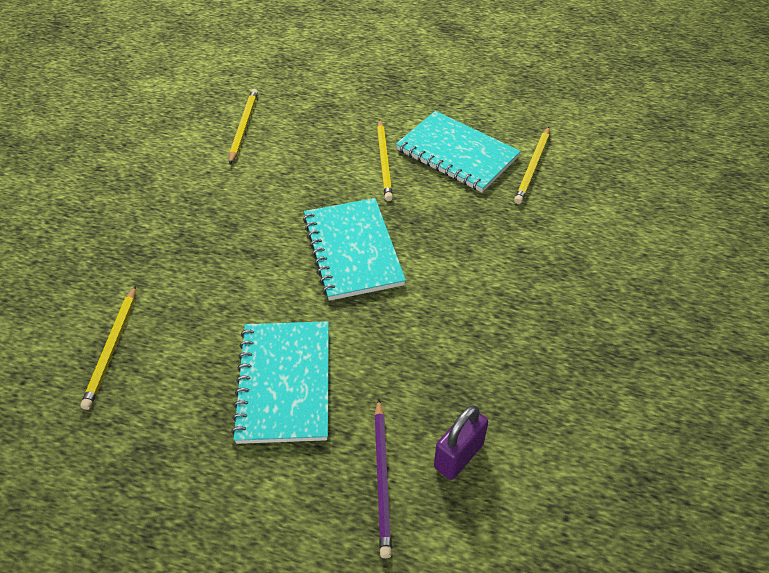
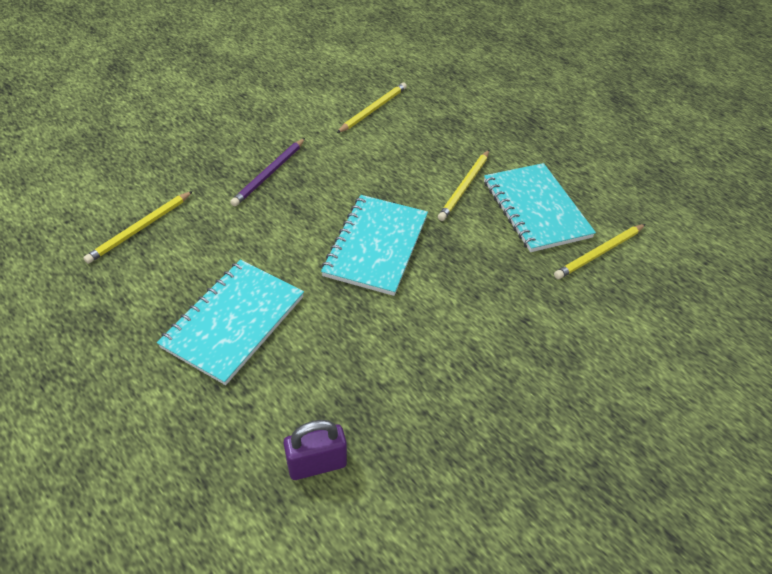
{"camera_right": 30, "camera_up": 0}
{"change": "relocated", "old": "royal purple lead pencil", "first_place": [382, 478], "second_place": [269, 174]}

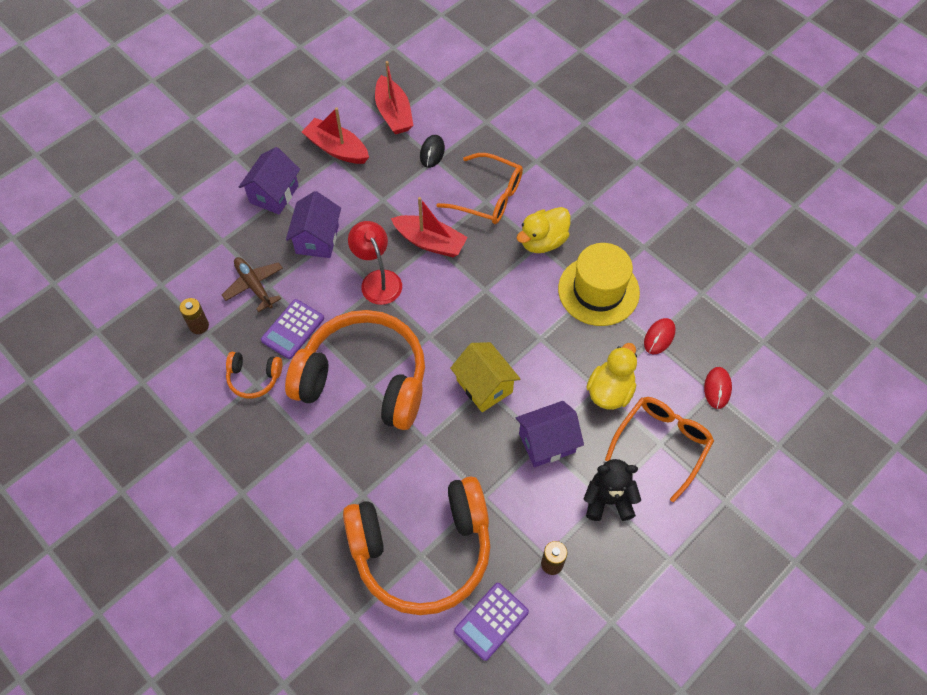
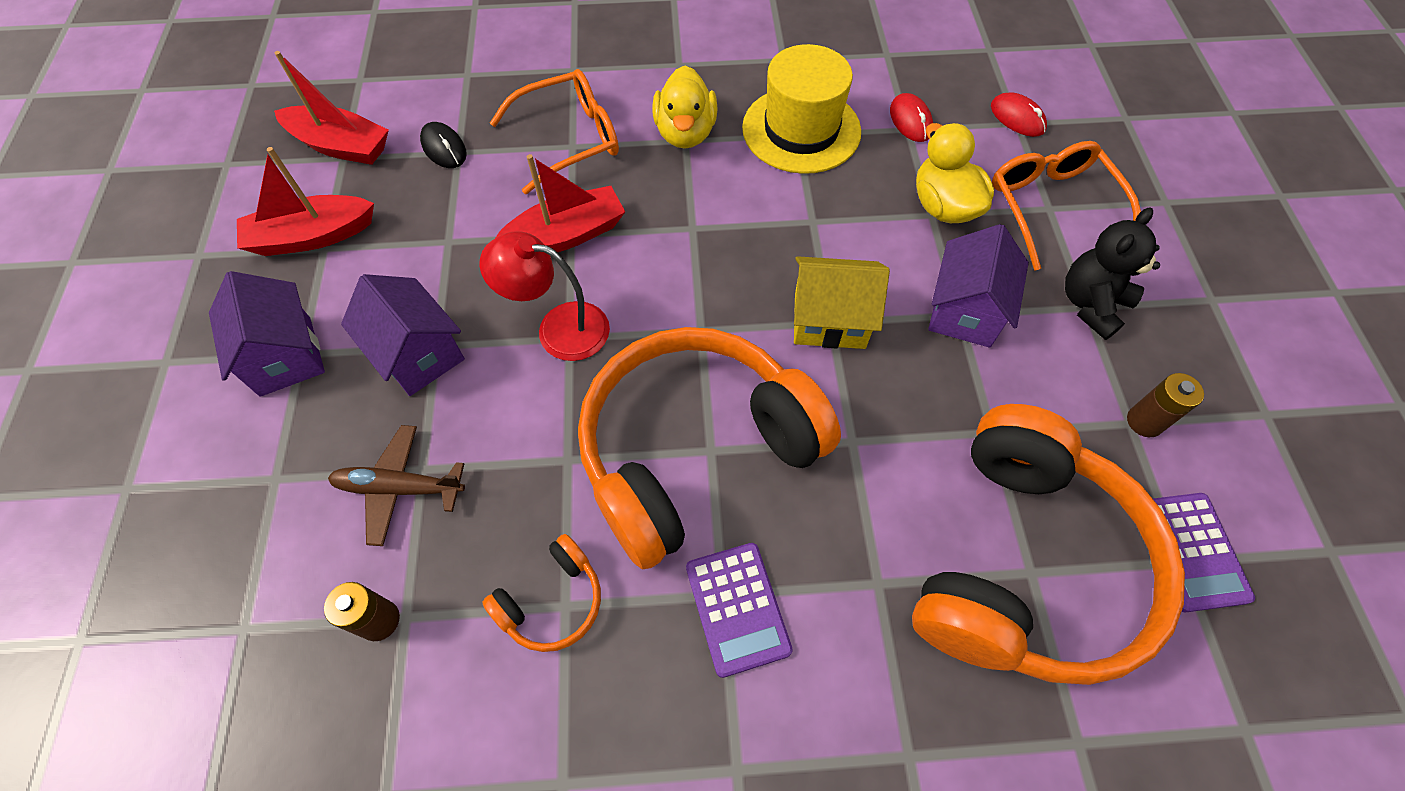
{"camera_right": -50, "camera_up": 0}
{"change": "relocated", "old": "royal purple adding machine", "first_place": [293, 329], "second_place": [737, 608]}

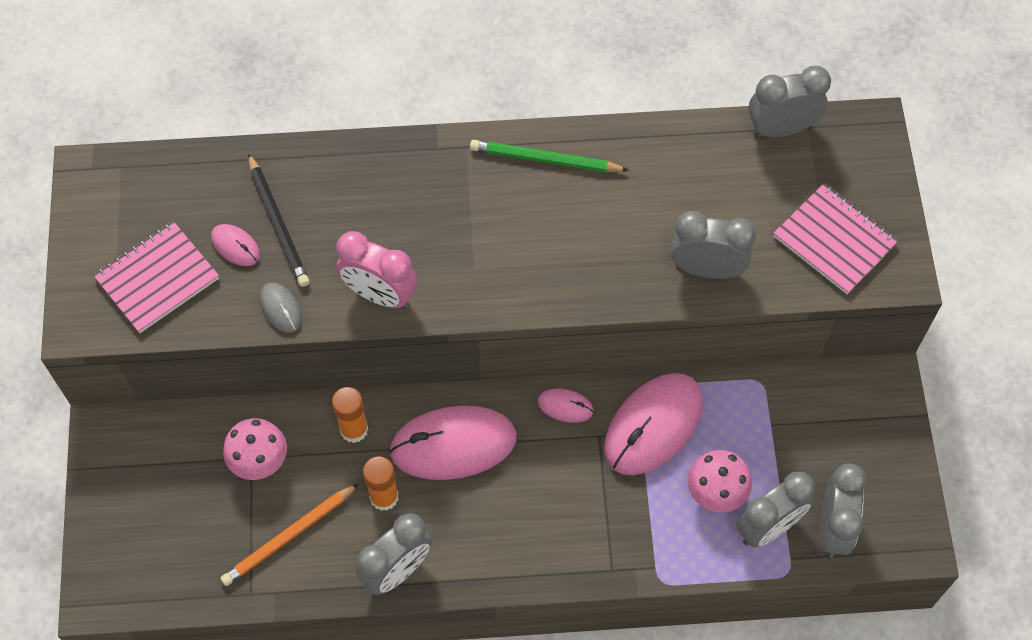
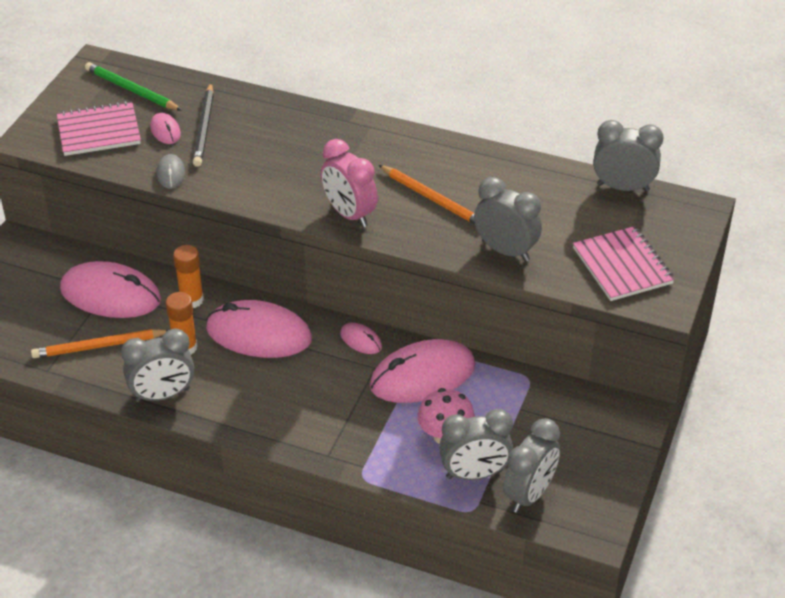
{"camera_right": 25, "camera_up": -20}
{"change": "exchanged", "old": "rosy toadstool", "new": "rosy computer mouse", "first_place": [259, 461], "second_place": [110, 295]}
{"change": "relocated", "old": "rosy bedside clock", "first_place": [380, 294], "second_place": [349, 214]}
{"change": "relocated", "old": "green lead pencil", "first_place": [545, 160], "second_place": [131, 90]}
{"change": "appeared", "new": "orange lead pencil", "second_place": [432, 198]}

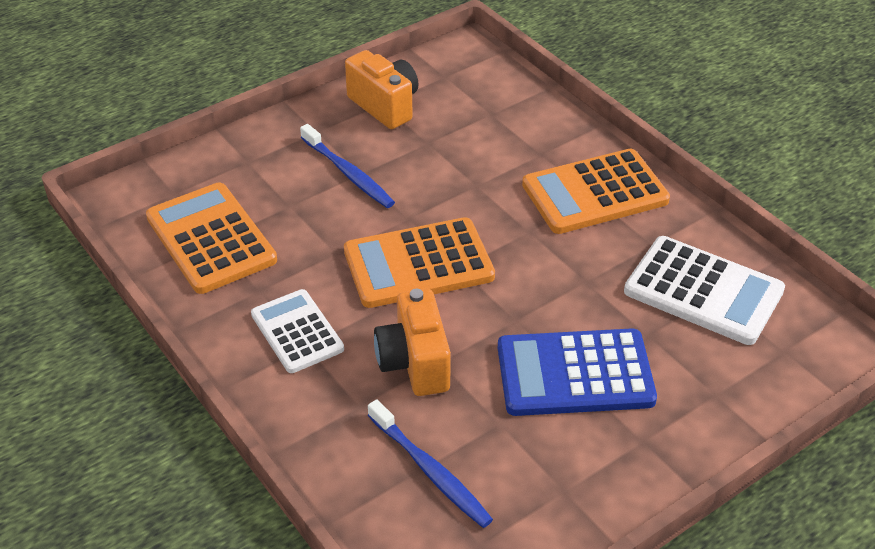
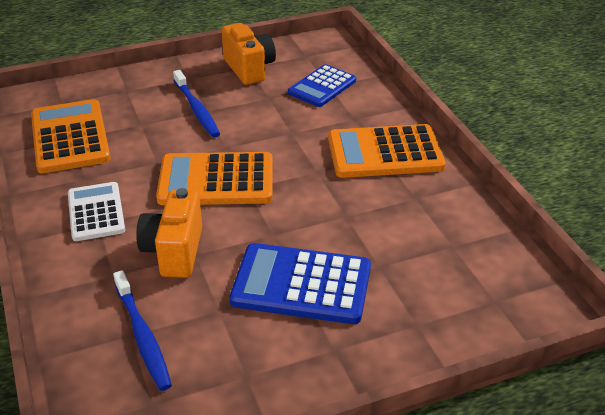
{"camera_right": 15, "camera_up": -5}
{"change": "missing", "old": "snow-white adding machine", "first_place": [703, 291]}
{"change": "appeared", "new": "cobalt adding machine", "second_place": [322, 86]}

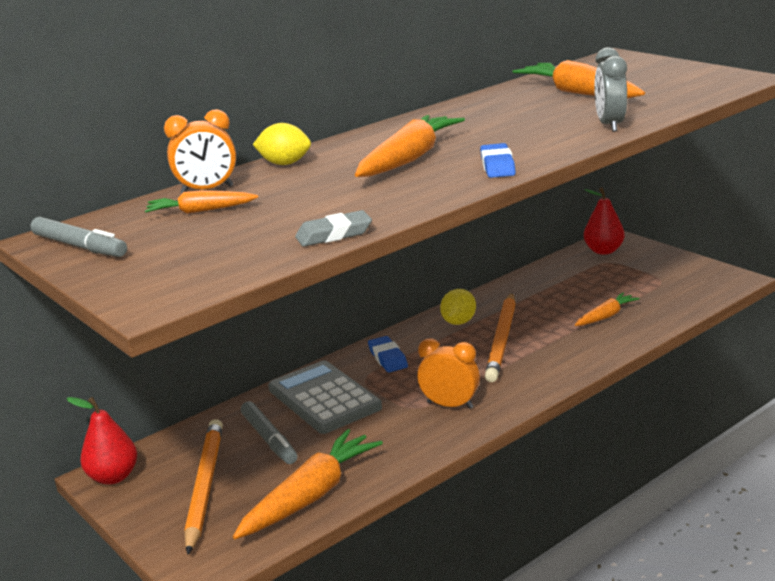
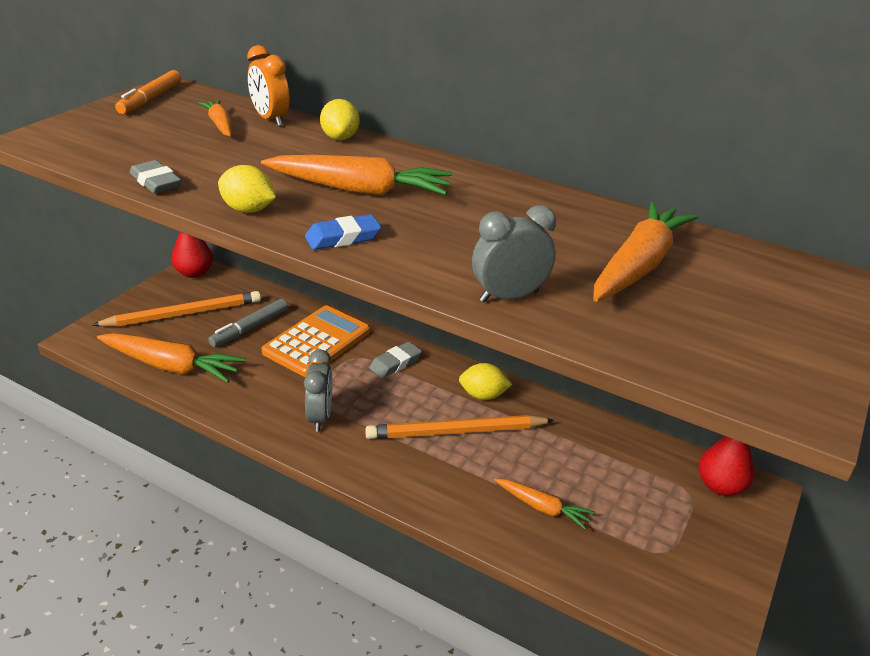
{"camera_right": 65, "camera_up": 10}
{"change": "colour", "old": "gray marker pen", "new": "orange marker pen", "first_place": [80, 246], "second_place": [150, 99]}
{"change": "colour", "old": "gray adding machine", "new": "orange adding machine", "first_place": [324, 398], "second_place": [317, 342]}
{"change": "colour", "old": "cobalt pencil eraser", "new": "gray pencil eraser", "first_place": [388, 358], "second_place": [395, 363]}
{"change": "colour", "old": "orange bedside clock", "new": "gray bedside clock", "first_place": [450, 405], "second_place": [320, 417]}
{"change": "appeared", "new": "golden citrus fruit", "second_place": [248, 210]}

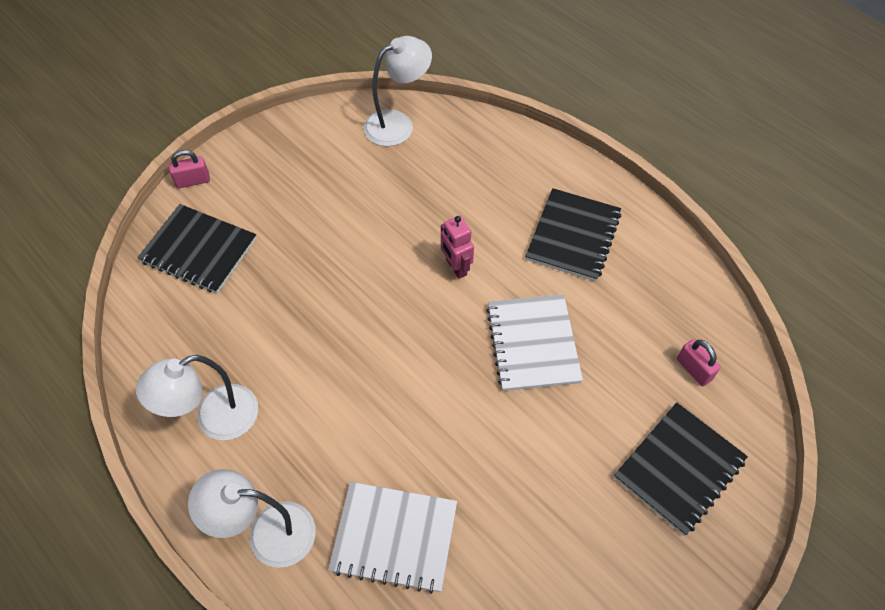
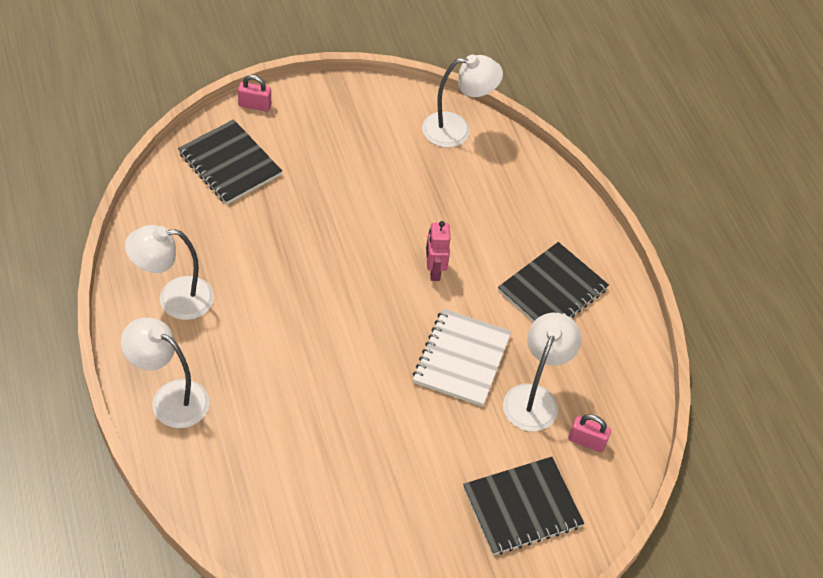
{"camera_right": 20, "camera_up": -5}
{"change": "missing", "old": "snow-white exercise book", "first_place": [394, 537]}
{"change": "spun", "old": "rosy padlock", "first_place": [694, 369], "second_place": [586, 441], "degrees": -60}
{"change": "appeared", "new": "snow-white reading lamp", "second_place": [534, 398]}

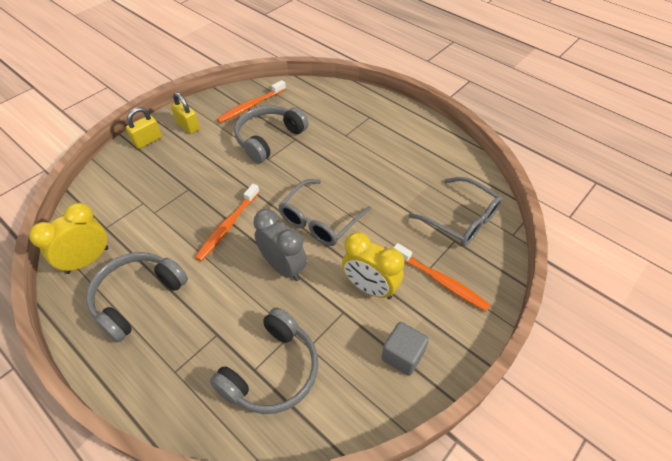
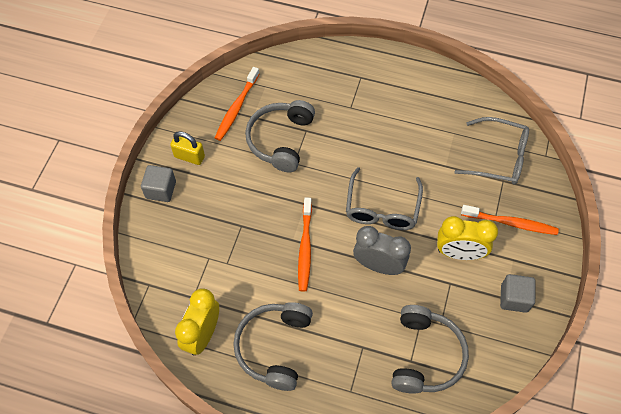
{"camera_right": -25, "camera_up": 10}
{"change": "exchanged", "old": "golden padlock", "new": "gray cube", "first_place": [147, 141], "second_place": [161, 190]}

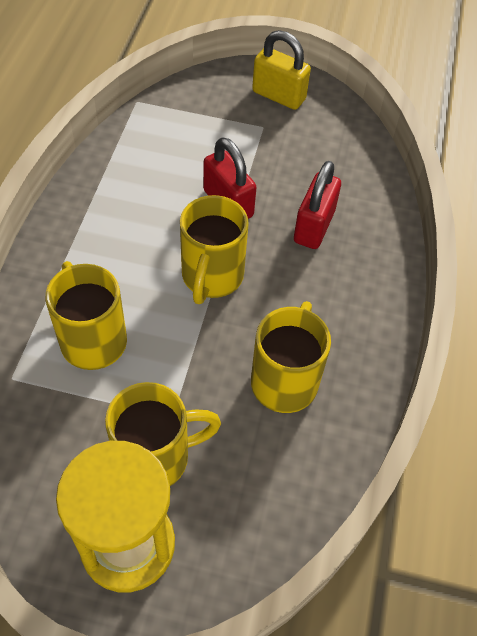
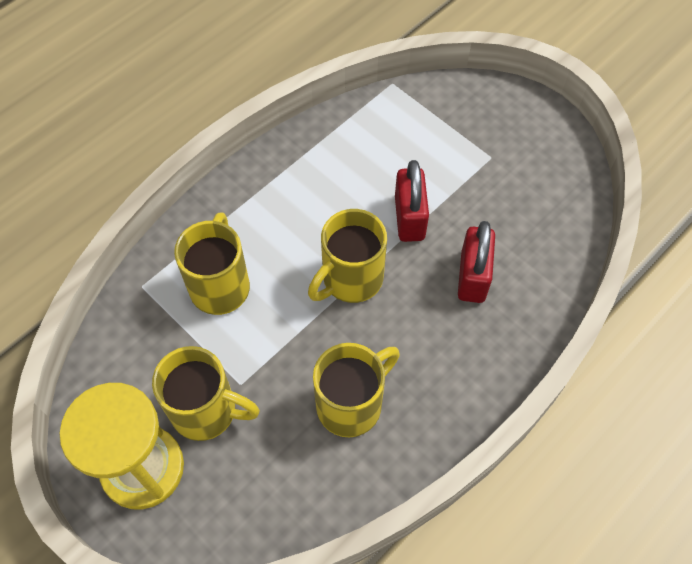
{"camera_right": 35, "camera_up": 5}
{"change": "missing", "old": "golden padlock", "first_place": [278, 96]}
{"change": "spun", "old": "red padlock", "first_place": [314, 226], "second_place": [472, 276], "degrees": -45}

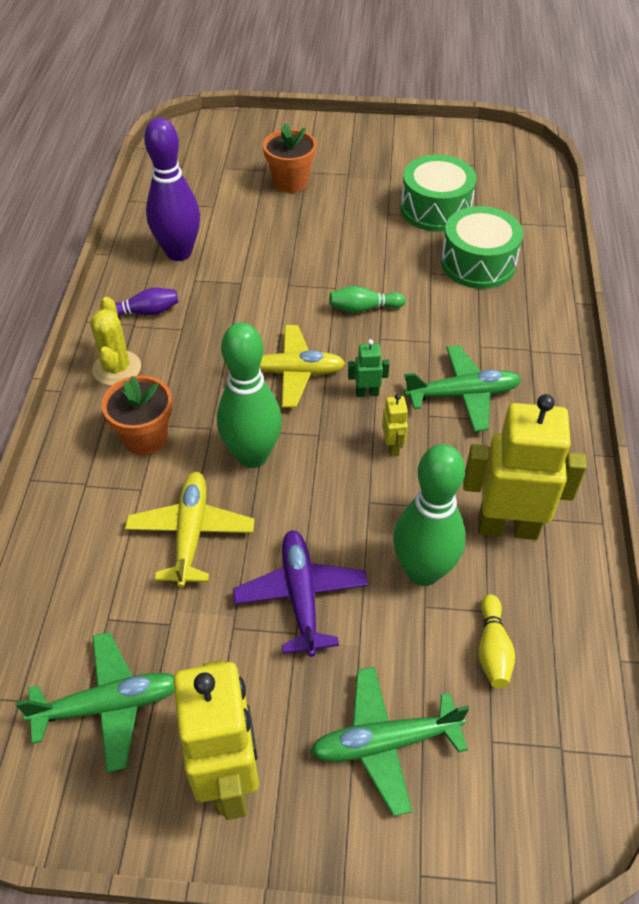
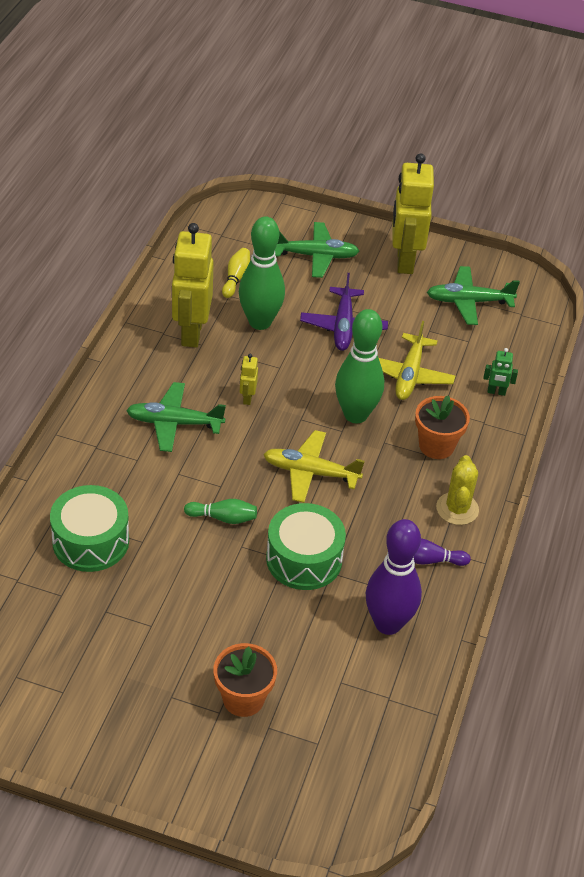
{"camera_right": -170, "camera_up": -5}
{"change": "relocated", "old": "green toy robot", "first_place": [367, 393], "second_place": [496, 392]}
{"change": "relocated", "old": "green snare drum", "first_place": [435, 209], "second_place": [304, 559]}
{"change": "spun", "old": "golden toy robot", "first_place": [507, 527], "second_place": [191, 333], "degrees": 75}

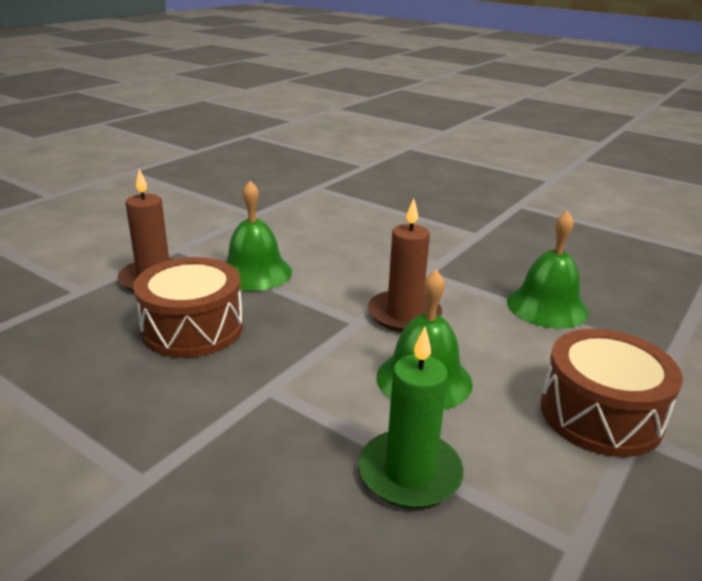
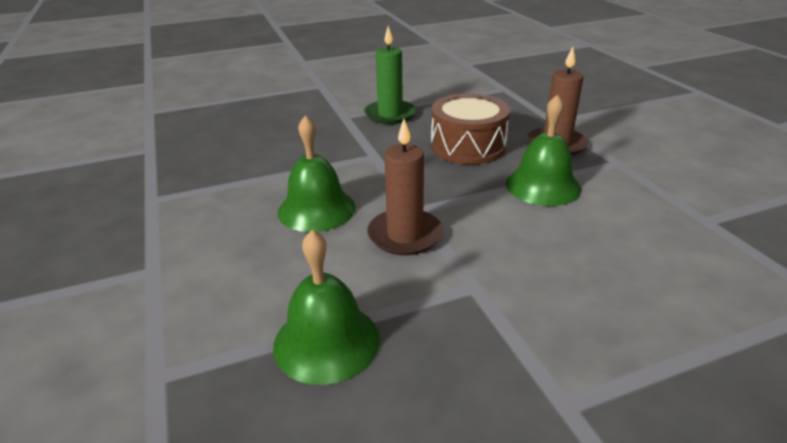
{"camera_right": 125, "camera_up": 5}
{"change": "relocated", "old": "green wax candle", "first_place": [410, 473], "second_place": [390, 114]}
{"change": "missing", "old": "russet snare drum", "first_place": [600, 414]}

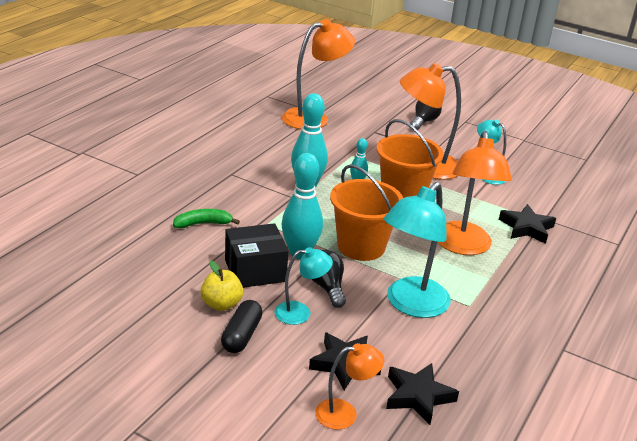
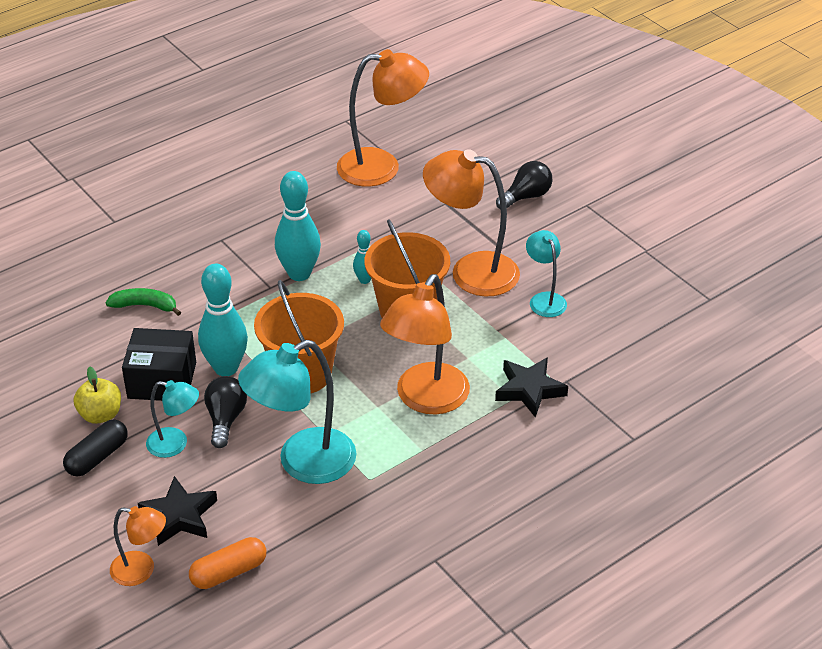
{"camera_right": 25, "camera_up": 10}
{"change": "exchanged", "old": "ebony star shape", "new": "orange capsule", "first_place": [418, 396], "second_place": [229, 572]}

